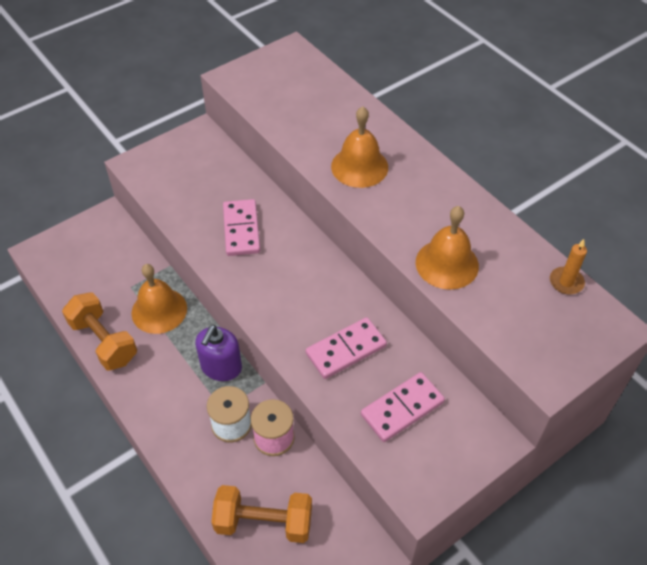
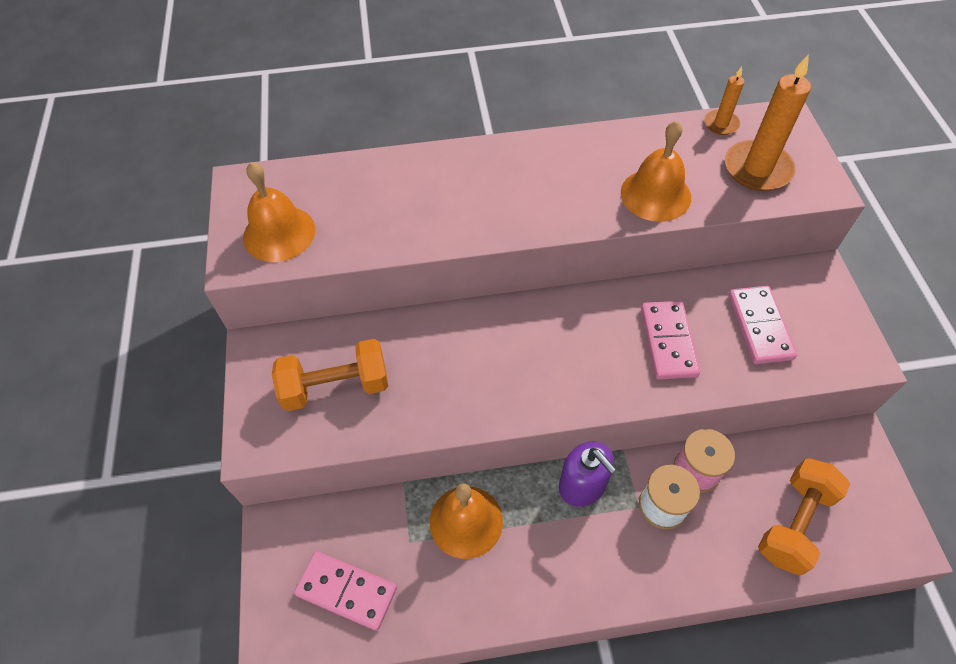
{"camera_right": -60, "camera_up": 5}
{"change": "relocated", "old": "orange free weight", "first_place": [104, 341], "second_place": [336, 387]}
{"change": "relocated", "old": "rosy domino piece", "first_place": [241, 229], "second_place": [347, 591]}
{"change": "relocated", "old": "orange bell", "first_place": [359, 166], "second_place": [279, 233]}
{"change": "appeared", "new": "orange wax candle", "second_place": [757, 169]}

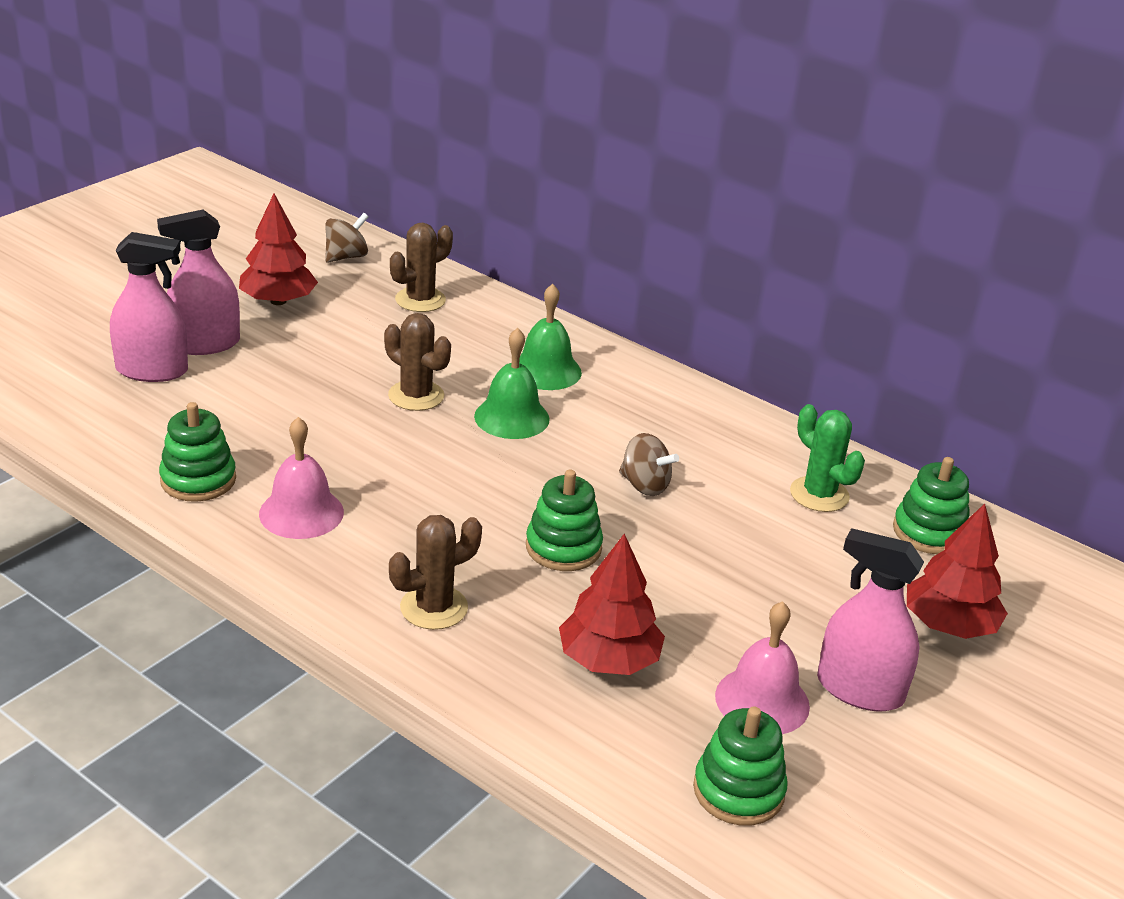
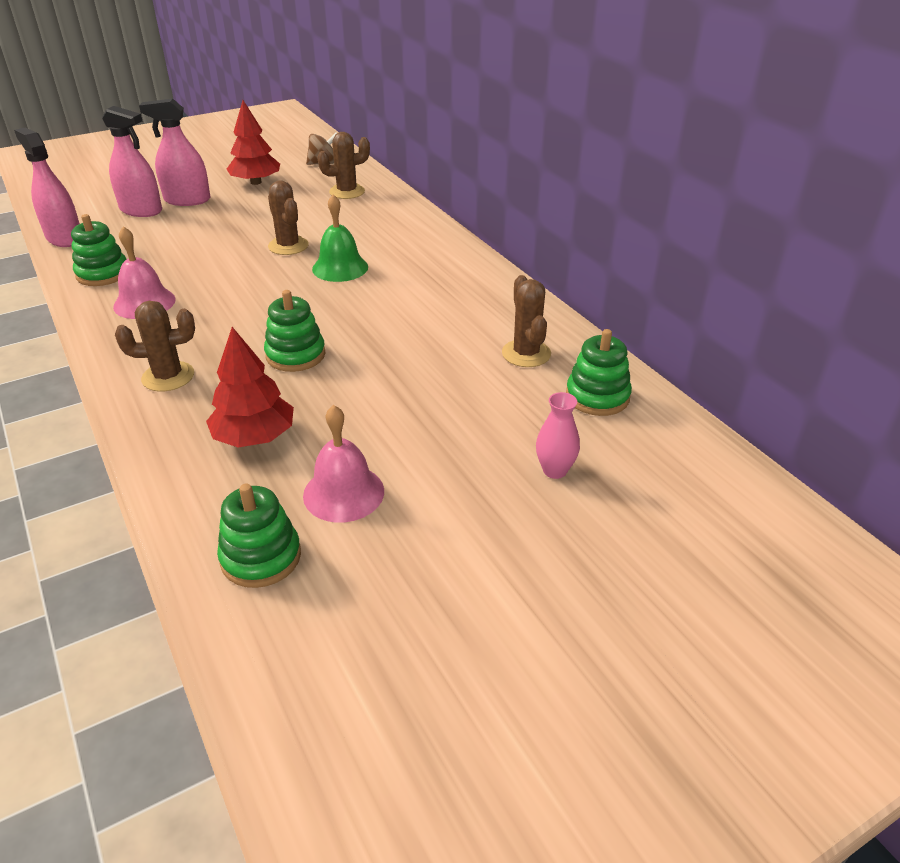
{"camera_right": 25, "camera_up": 5}
{"change": "missing", "old": "green bell", "first_place": [546, 370]}
{"change": "missing", "old": "russet toy top", "first_place": [645, 485]}
{"change": "colour", "old": "green cactus", "new": "russet cactus", "first_place": [819, 494], "second_place": [526, 353]}
{"change": "relocated", "old": "rosy spray bottle", "first_place": [859, 690], "second_place": [64, 238]}
{"change": "exchanged", "old": "red fir tree", "new": "rosy tall vase", "first_place": [949, 625], "second_place": [555, 470]}

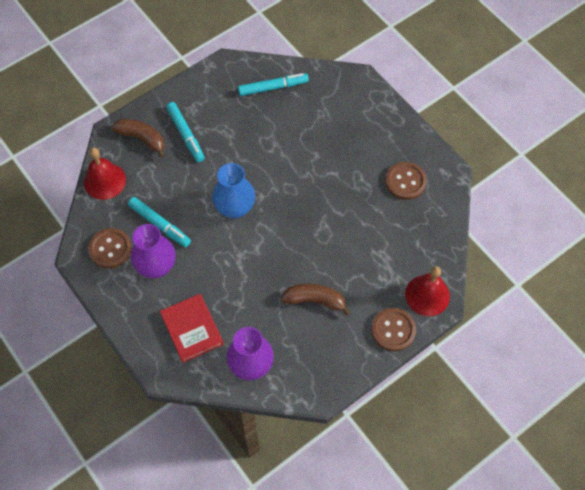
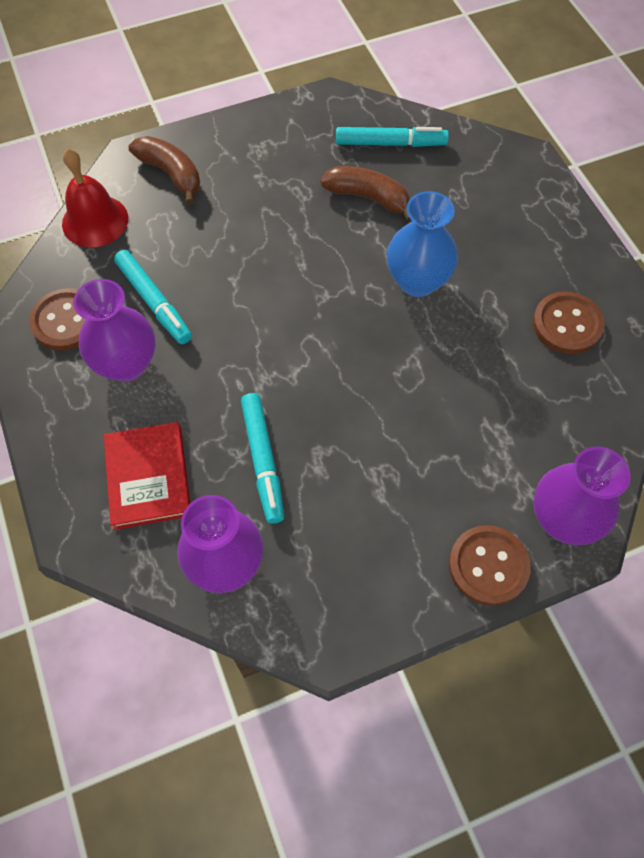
{"camera_right": 15, "camera_up": 0}
{"change": "relocated", "old": "turquoise marker pen", "first_place": [185, 135], "second_place": [263, 460]}
{"change": "relocated", "old": "cobalt tall vase", "first_place": [235, 208], "second_place": [417, 281]}
{"change": "relocated", "old": "russet banana fruit", "first_place": [315, 300], "second_place": [368, 198]}
{"change": "exchanged", "old": "red bell", "new": "royal purple tall vase", "first_place": [427, 295], "second_place": [563, 519]}

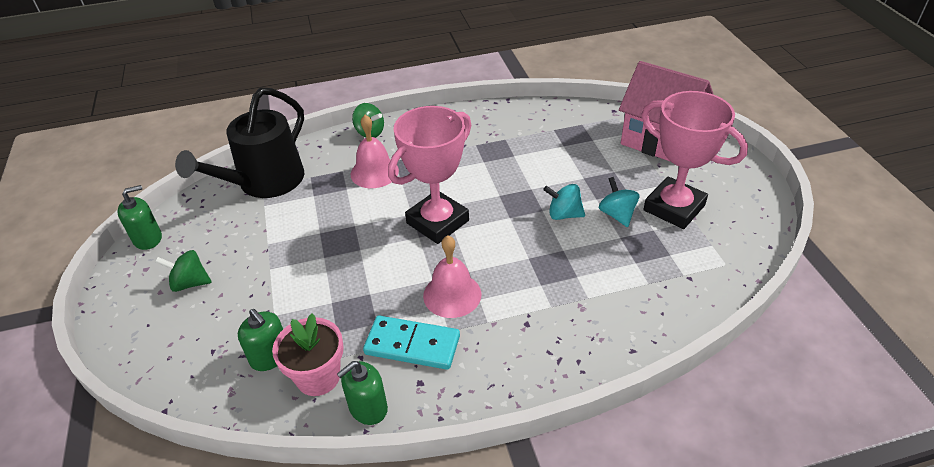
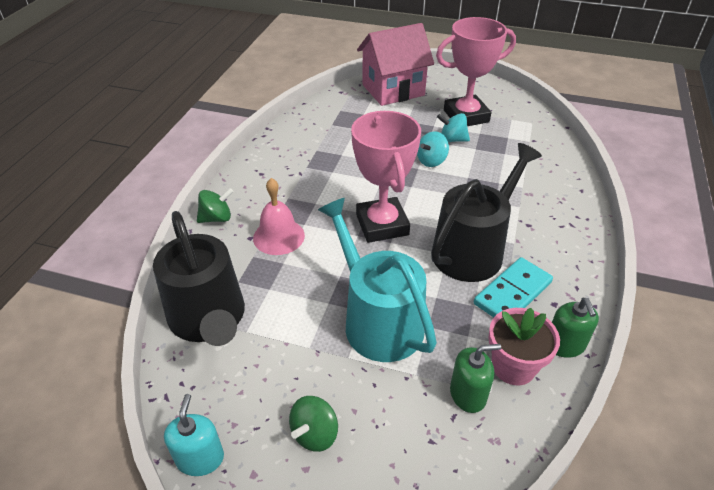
{"camera_right": -60, "camera_up": 0}
{"change": "colour", "old": "green soap dispenser", "new": "turquoise soap dispenser", "first_place": [148, 238], "second_place": [200, 458]}
{"change": "exchanged", "old": "rosy bell", "new": "ebony watering pot", "first_place": [452, 295], "second_place": [472, 250]}
{"change": "appeared", "new": "turquoise watering pot", "second_place": [378, 320]}

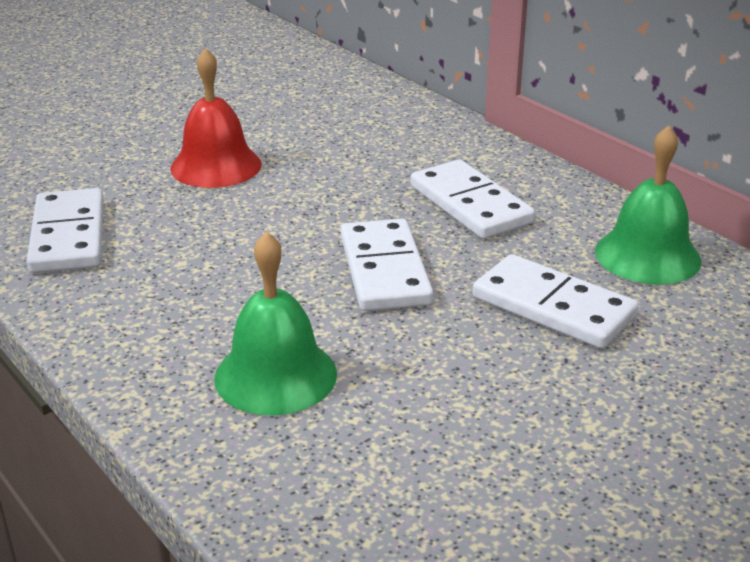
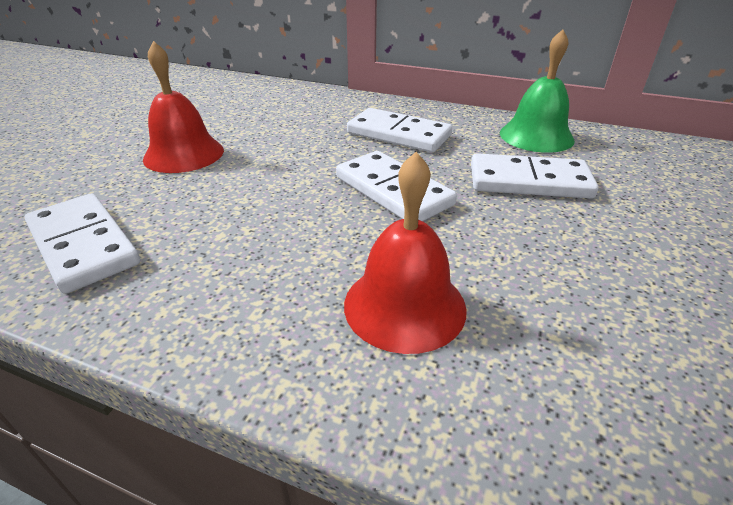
{"camera_right": -30, "camera_up": 5}
{"change": "colour", "old": "green bell", "new": "red bell", "first_place": [275, 375], "second_place": [404, 305]}

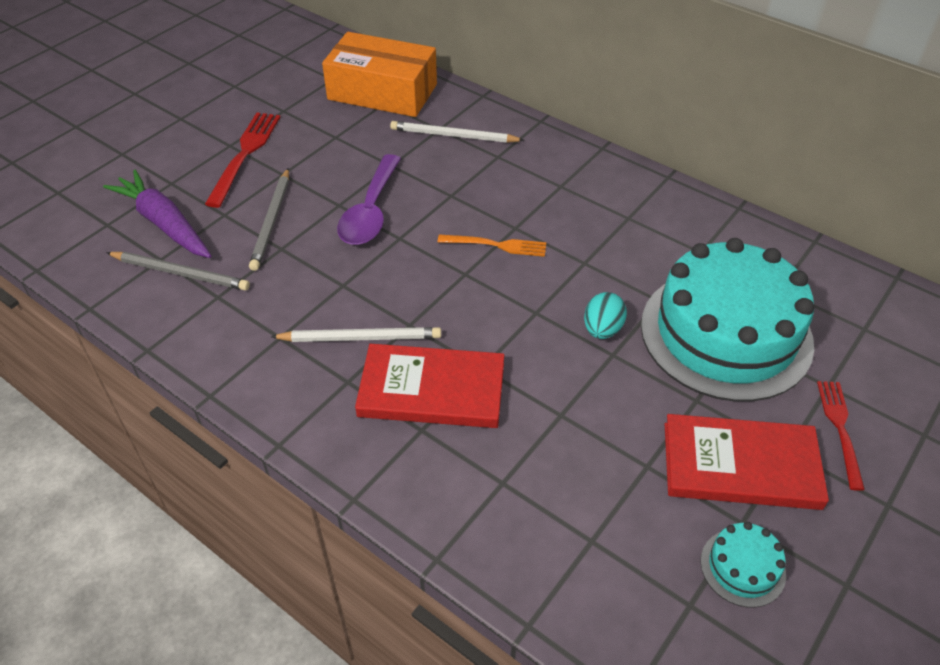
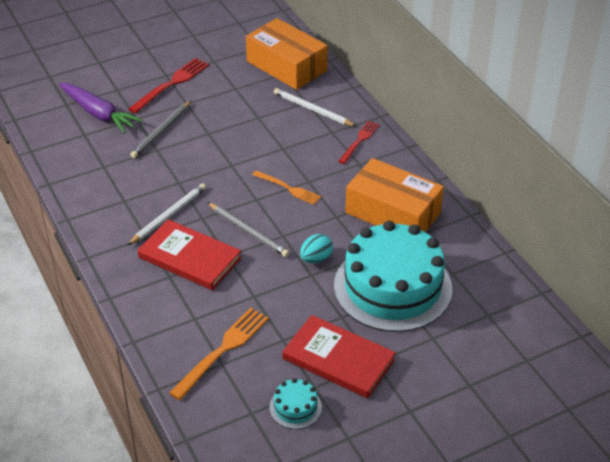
{"camera_right": 25, "camera_up": -5}
{"change": "spun", "old": "royal purple toy carrot", "first_place": [164, 223], "second_place": [98, 114], "degrees": 150}
{"change": "relocated", "old": "gray lead pencil", "first_place": [180, 273], "second_place": [248, 231]}
{"change": "spun", "old": "snow-white lead pencil", "first_place": [360, 338], "second_place": [168, 216], "degrees": -75}
{"change": "missing", "old": "royal purple spoon", "first_place": [370, 211]}
{"change": "relocated", "old": "red table fork", "first_place": [839, 428], "second_place": [359, 140]}
{"change": "appeared", "new": "orange table fork", "second_place": [223, 350]}
{"change": "appeared", "new": "orange box", "second_place": [393, 213]}

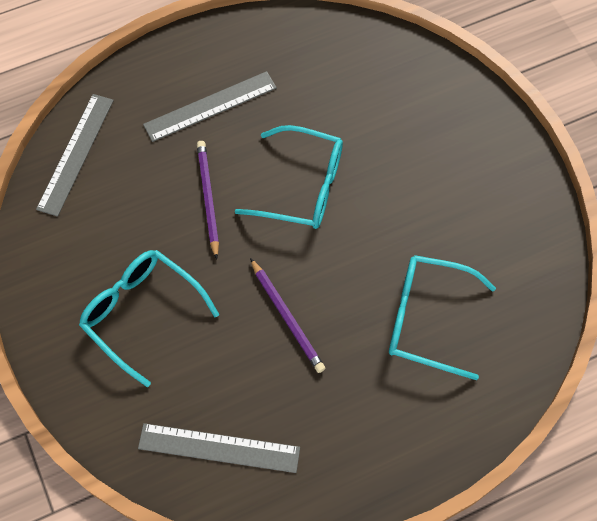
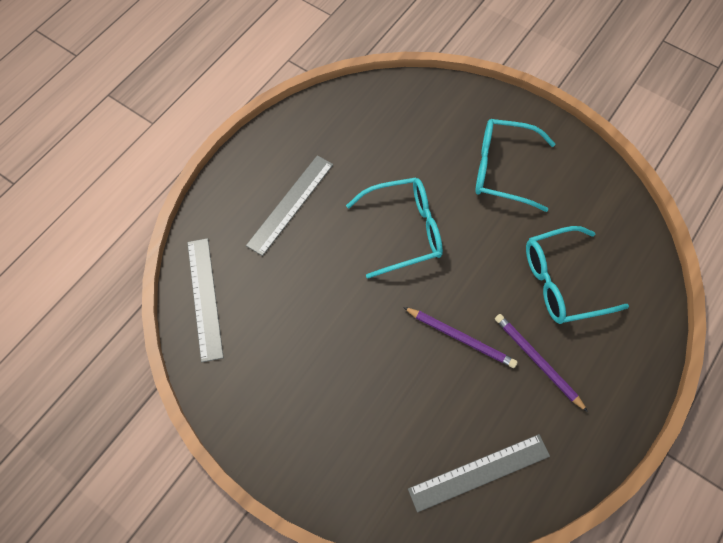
{"camera_right": -30, "camera_up": 0}
{"change": "relocated", "old": "turquoise glasses", "first_place": [141, 313], "second_place": [502, 169]}
{"change": "relocated", "old": "royal purple lead pencil", "first_place": [208, 198], "second_place": [537, 361]}

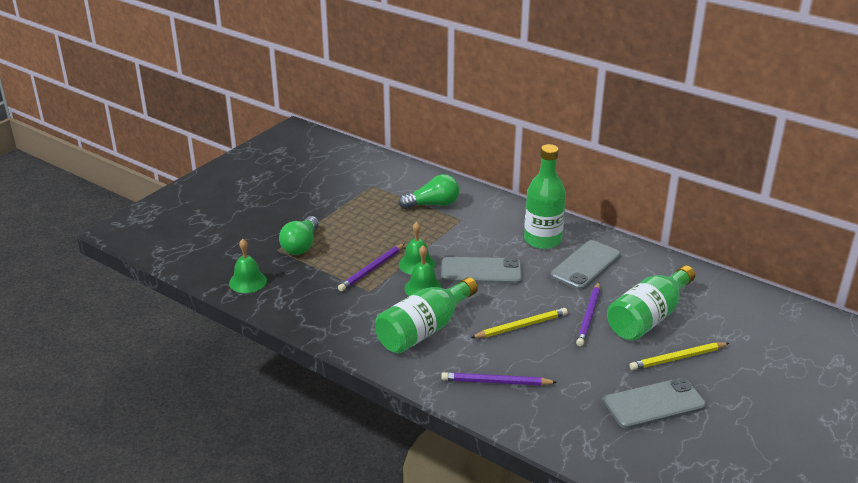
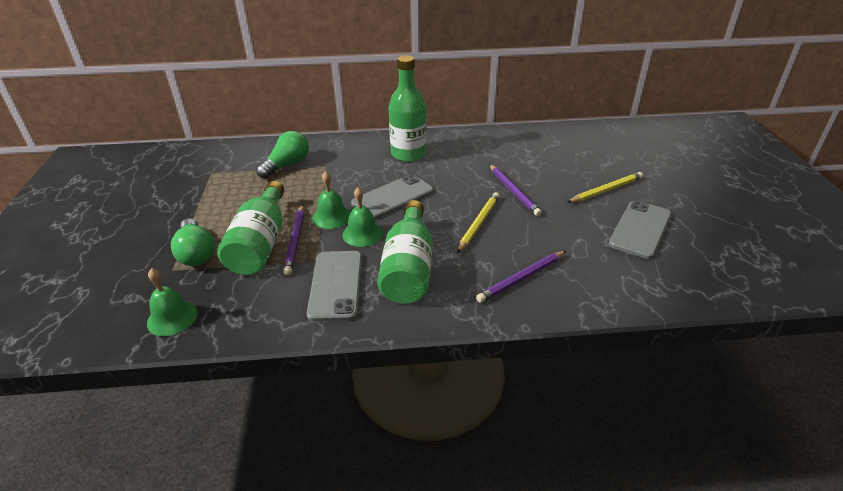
{"camera_right": -40, "camera_up": 5}
{"change": "relocated", "old": "gray mobile phone", "first_place": [586, 265], "second_place": [336, 285]}
{"change": "relocated", "old": "green bottle", "first_place": [648, 317], "second_place": [261, 244]}
{"change": "spun", "old": "golden lead pencil", "first_place": [678, 358], "second_place": [606, 190], "degrees": -150}

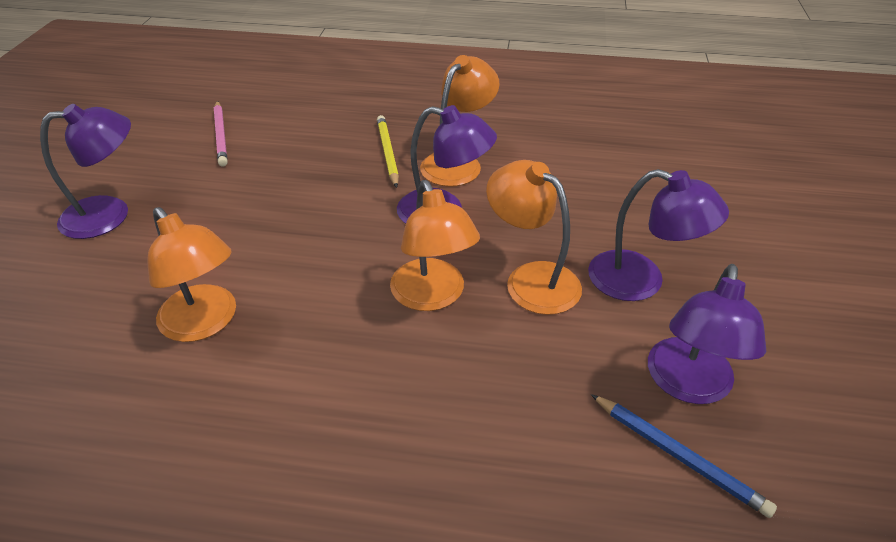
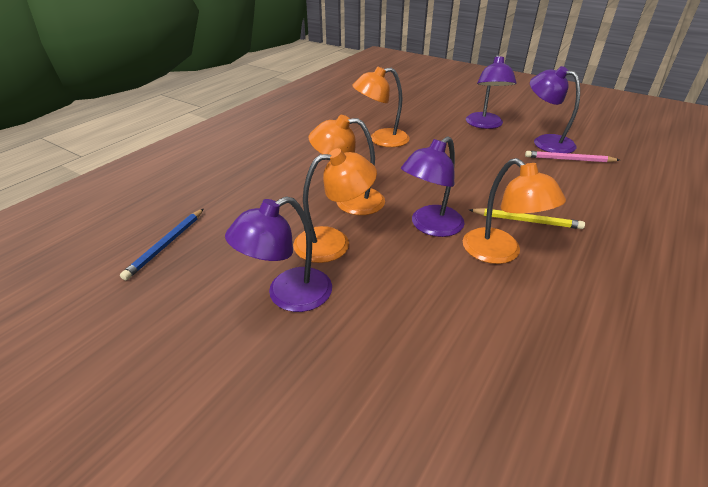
{"camera_right": 115, "camera_up": -5}
{"change": "spun", "old": "cobalt lead pencil", "first_place": [678, 456], "second_place": [166, 245], "degrees": -45}
{"change": "relocated", "old": "royal purple reading lamp", "first_place": [688, 385], "second_place": [545, 142]}

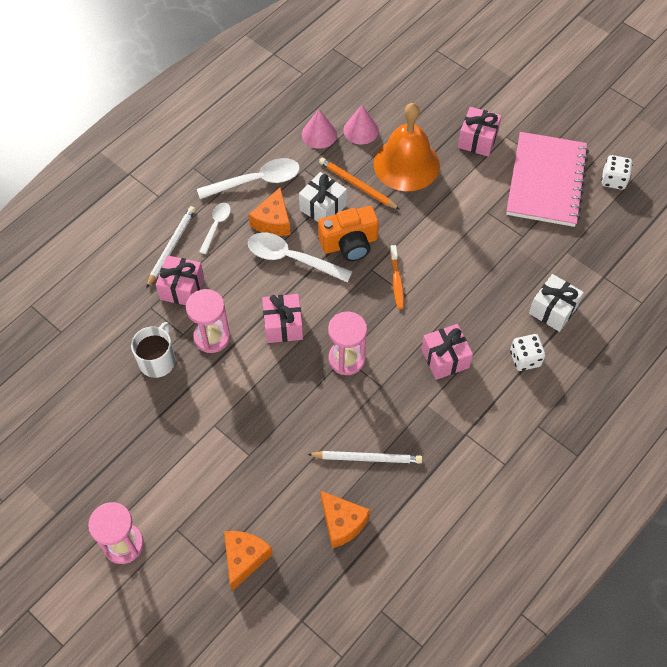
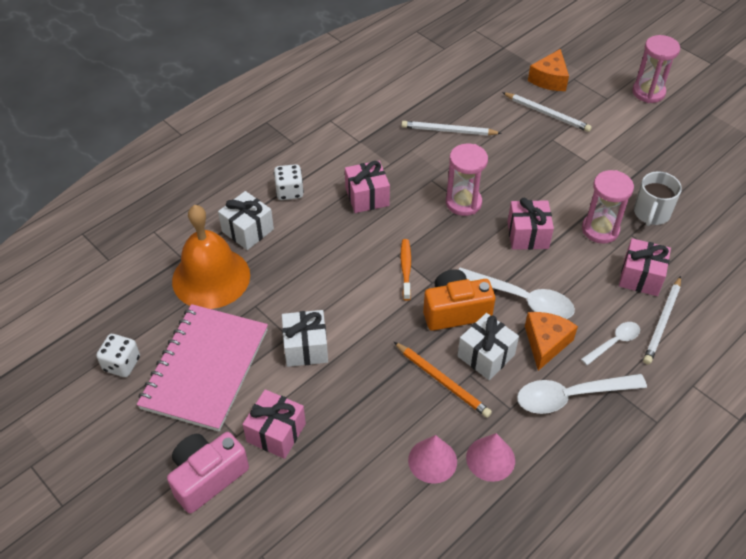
{"camera_right": -175, "camera_up": -10}
{"change": "spun", "old": "snow-white spoon", "first_place": [216, 226], "second_place": [614, 342], "degrees": -150}
{"change": "missing", "old": "orange cheese", "first_place": [342, 522]}
{"change": "relocated", "old": "orange bell", "first_place": [406, 164], "second_place": [211, 277]}
{"change": "appeared", "new": "rosy camera", "second_place": [207, 477]}
{"change": "appeared", "new": "snow-white gift", "second_place": [305, 347]}
{"change": "appeared", "new": "snow-white lead pencil", "second_place": [547, 113]}

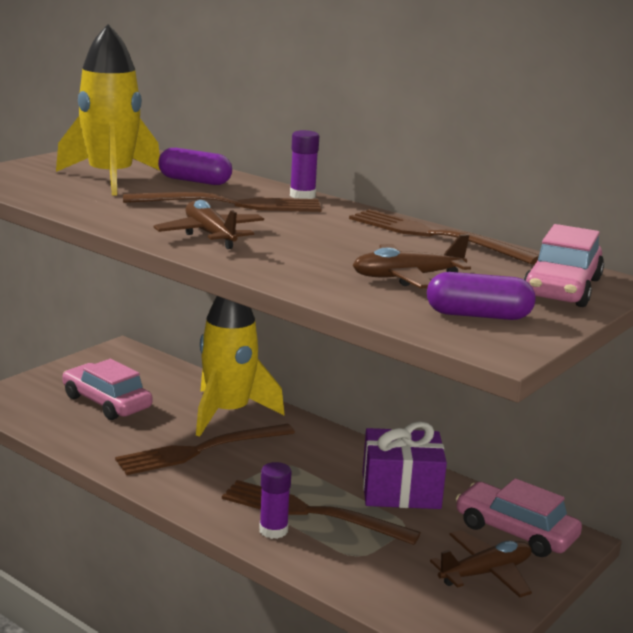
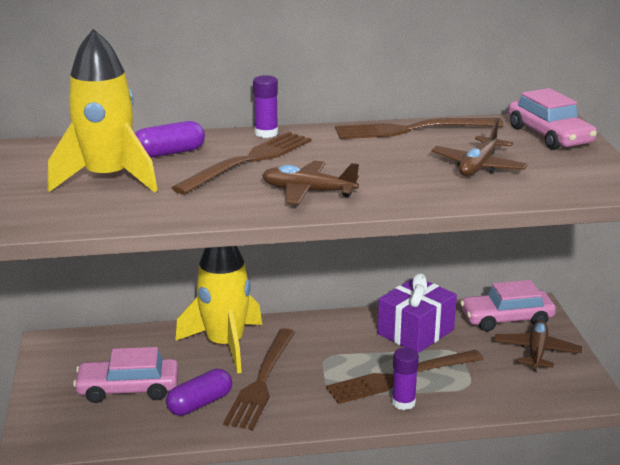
{"camera_right": -45, "camera_up": 5}
{"change": "relocated", "old": "royal purple capsule", "first_place": [478, 315], "second_place": [200, 403]}

